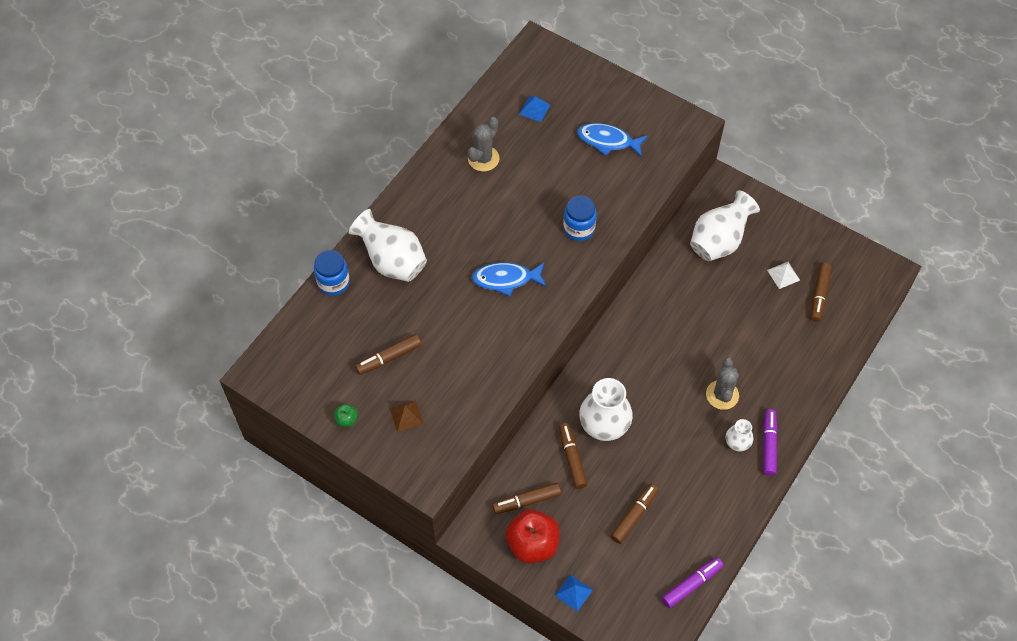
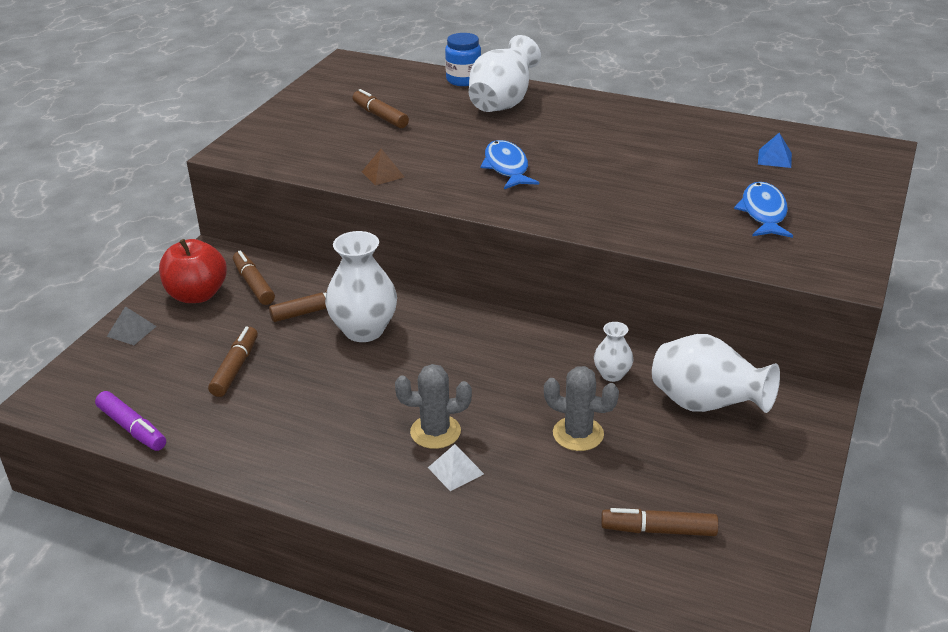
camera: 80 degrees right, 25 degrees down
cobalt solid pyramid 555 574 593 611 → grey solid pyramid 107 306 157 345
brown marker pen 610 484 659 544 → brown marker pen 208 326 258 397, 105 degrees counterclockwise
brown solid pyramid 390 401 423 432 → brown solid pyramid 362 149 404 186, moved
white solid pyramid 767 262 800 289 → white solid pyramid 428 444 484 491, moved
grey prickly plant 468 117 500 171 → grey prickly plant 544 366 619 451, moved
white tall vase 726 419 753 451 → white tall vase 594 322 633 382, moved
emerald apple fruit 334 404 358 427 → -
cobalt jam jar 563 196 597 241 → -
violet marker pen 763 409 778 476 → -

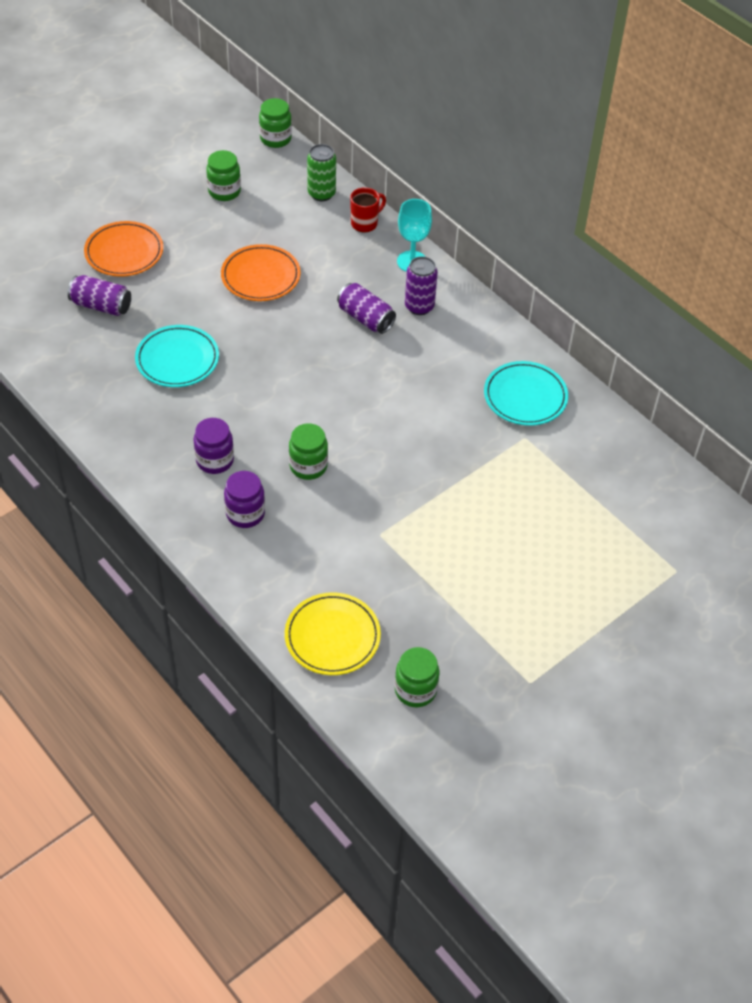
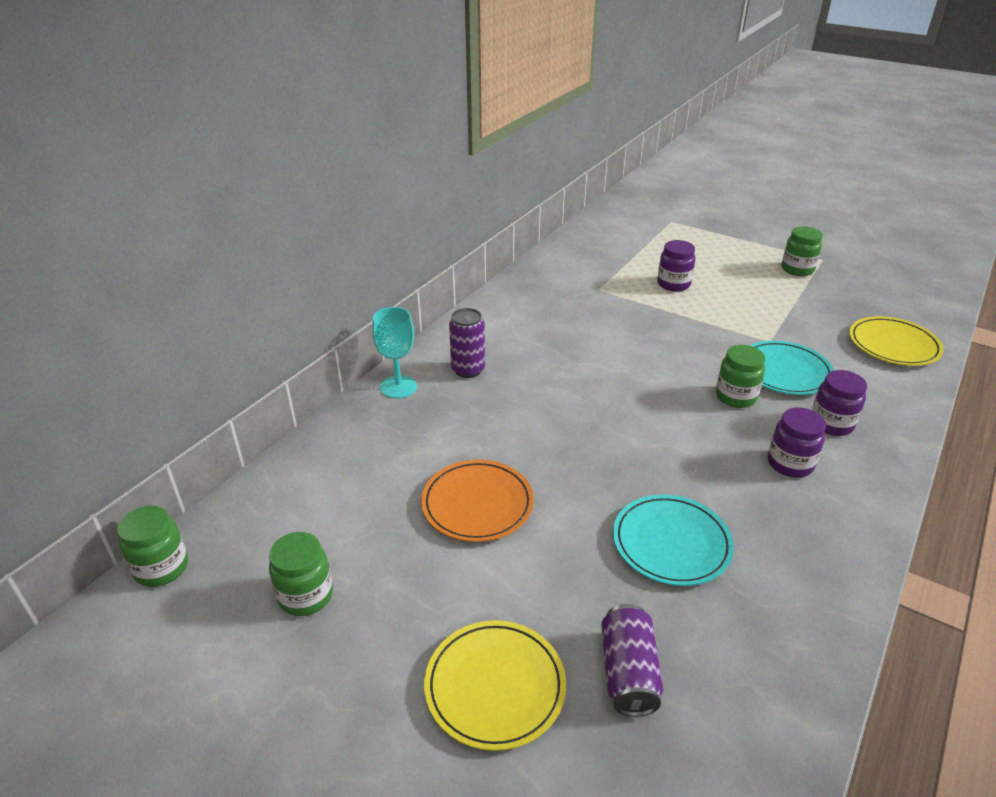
camera: 105 degrees left, 15 degrees down
bright orange dinner plate 84 221 163 277 → golden dinner plate 424 620 566 751
- → violet jam jar 657 240 696 292
turquoise dinner plate 484 361 568 426 → turquoise dinner plate 750 340 834 395, moved
emerald jam jar 395 647 439 707 → emerald jam jar 782 226 823 276, moved
emerald soda can 307 144 336 201 → -
violet soda can 337 283 396 334 → -
scarlet coffee mug 350 187 386 233 → -

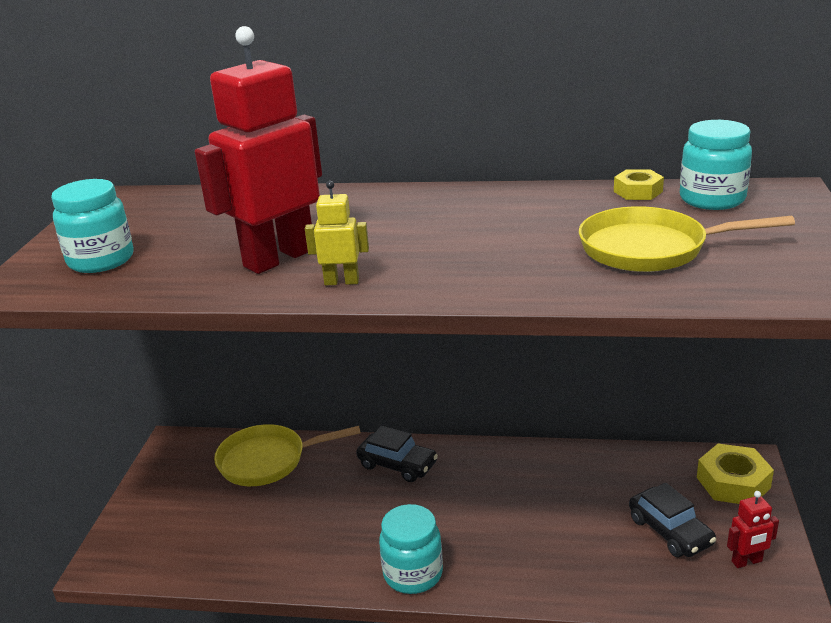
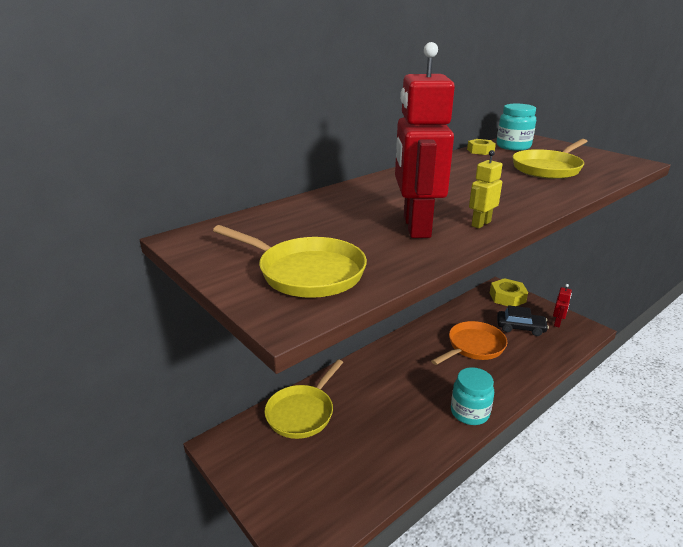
camera: 50 degrees left, 0 degrees up
turquoise jam jar 51 179 134 273 → golden skillet 213 225 367 298
- → bright orange skillet 431 321 507 365
ebony automobile 356 425 438 482 → -

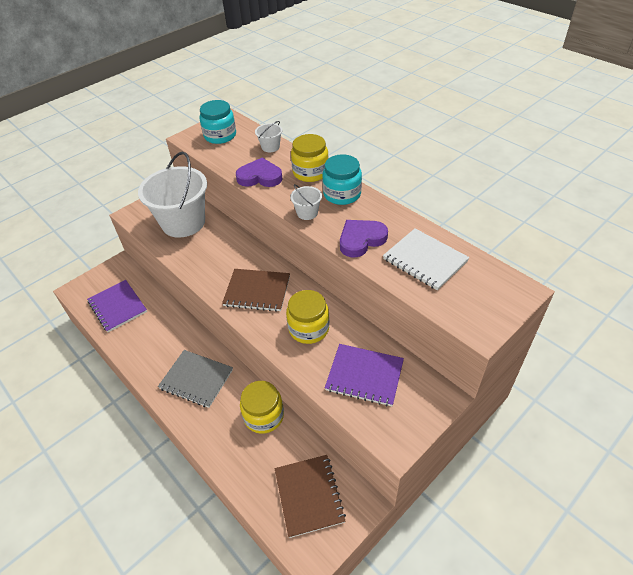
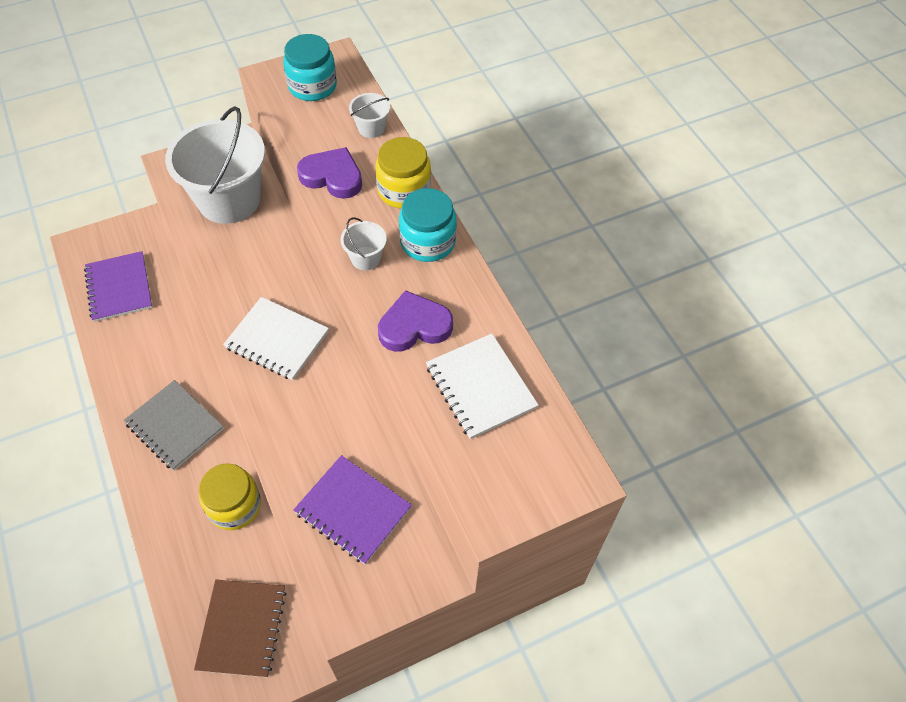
camera: 15 degrees right, 10 degrees up
brown notebook 222 269 290 312 → white notebook 223 297 329 380
golden jam jar 286 290 330 344 → -

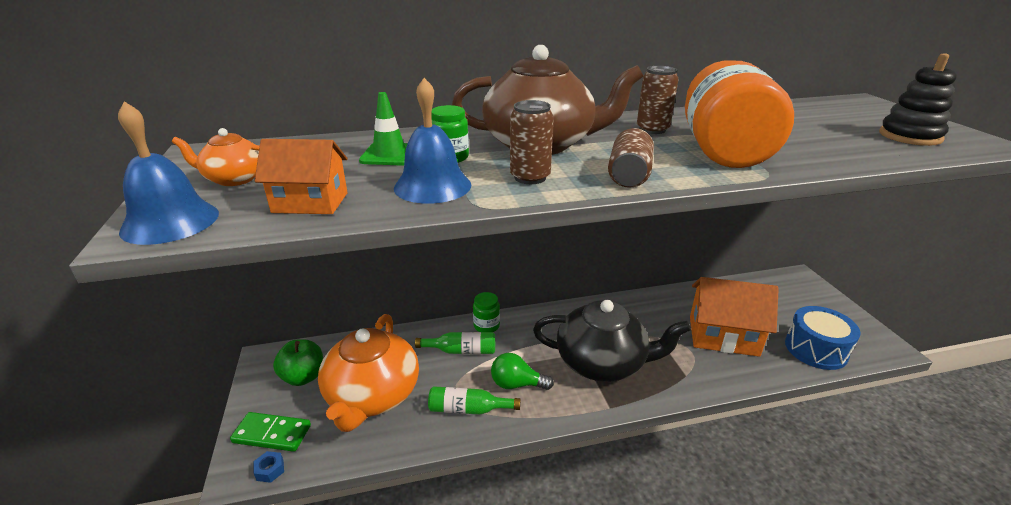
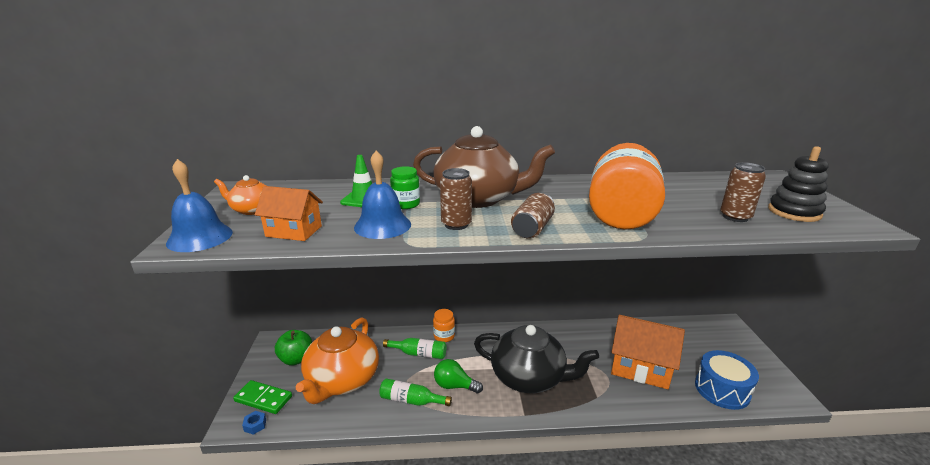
camera: 10 degrees right, 5 degrees down
emerald jam jar 473 292 500 332 → bright orange jam jar 433 309 455 342
brown soda can 637 66 679 134 → brown soda can 720 162 766 222, moved

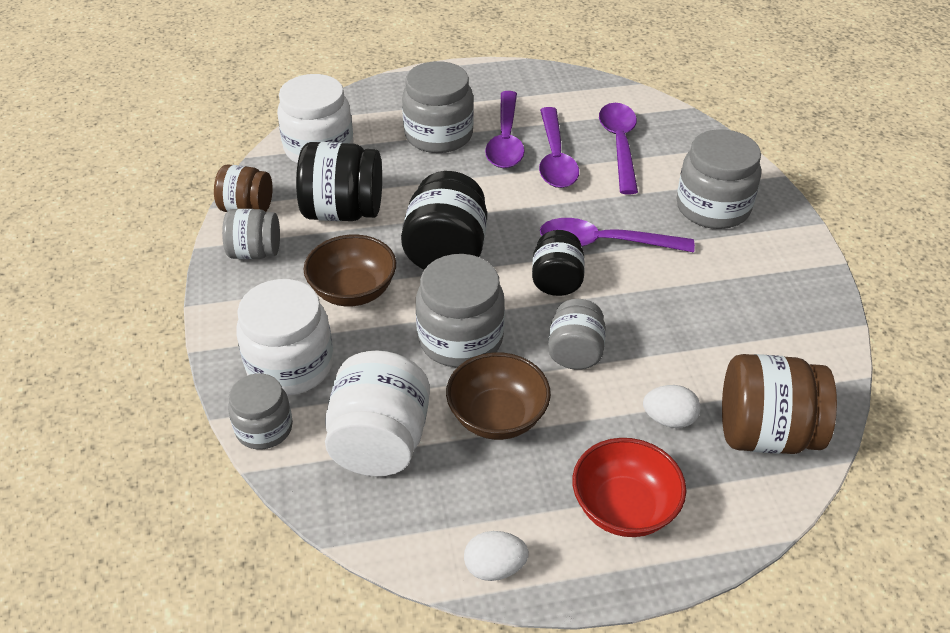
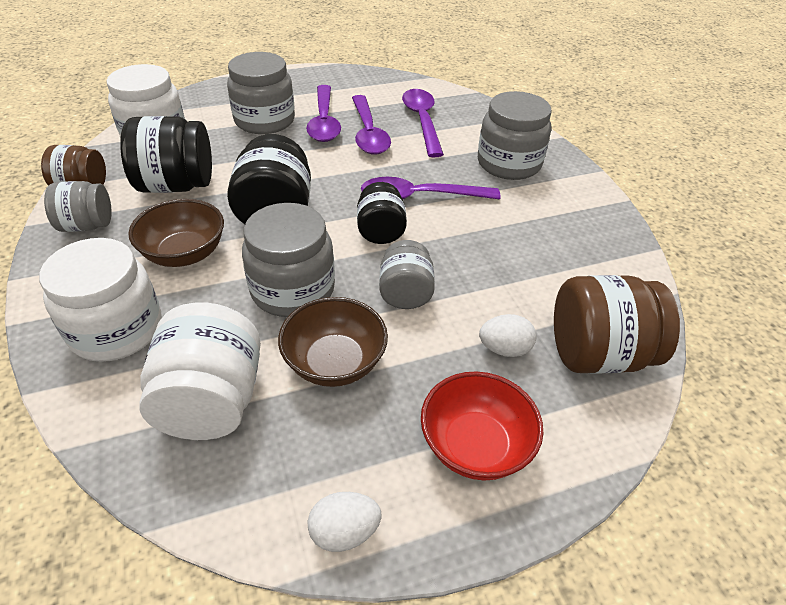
camera: 10 degrees left, 0 degrees up
grey jam jar 228 373 293 449 → -

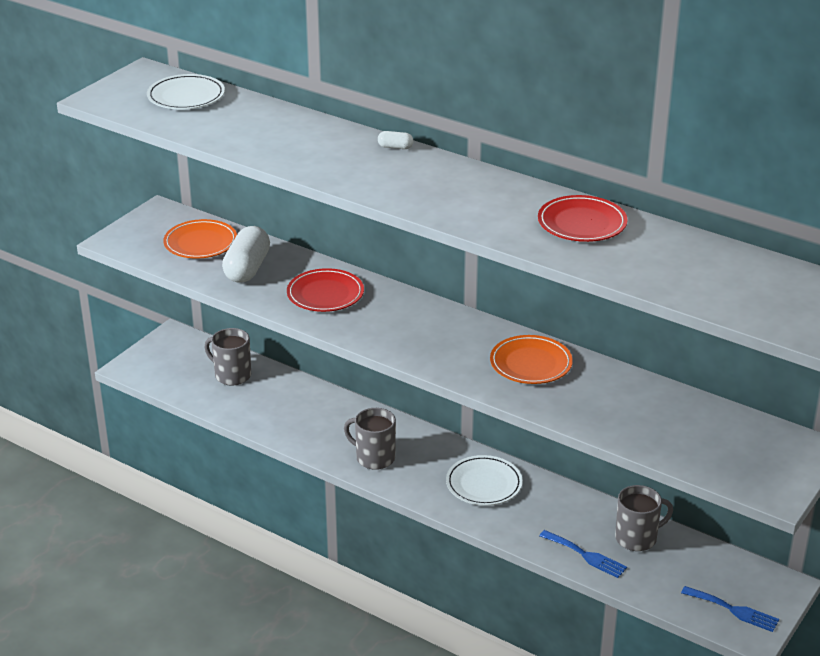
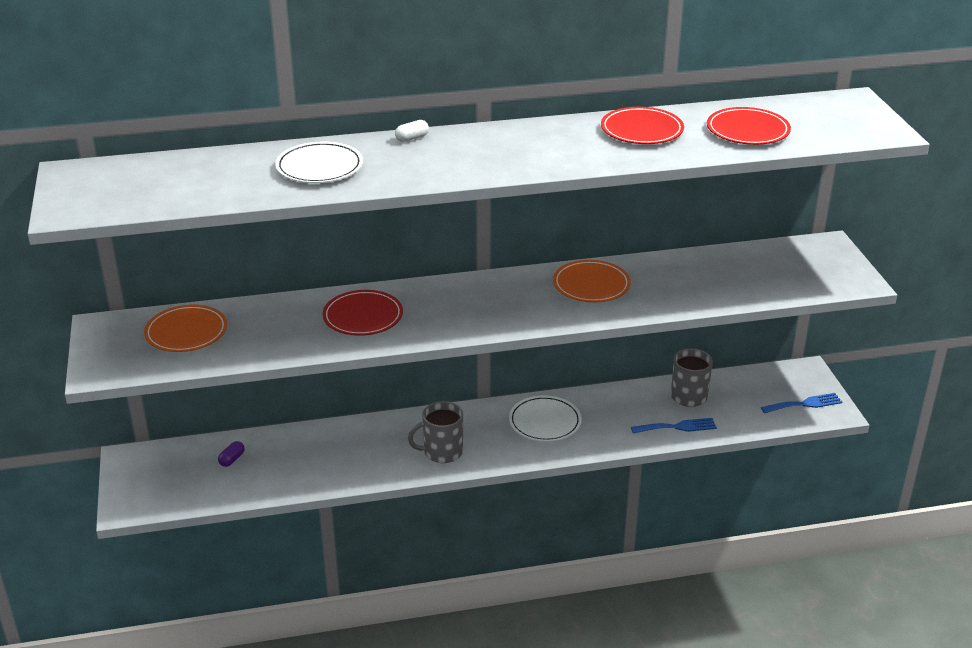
camera: 45 degrees left, 0 degrees up
grey coffee mug 205 328 251 386 → violet capsule 218 441 245 467
white dinner plate 147 74 225 109 → white dinner plate 275 142 363 183, moved
- → scarlet dinner plate 707 107 791 145
white capsule 222 226 270 283 → -

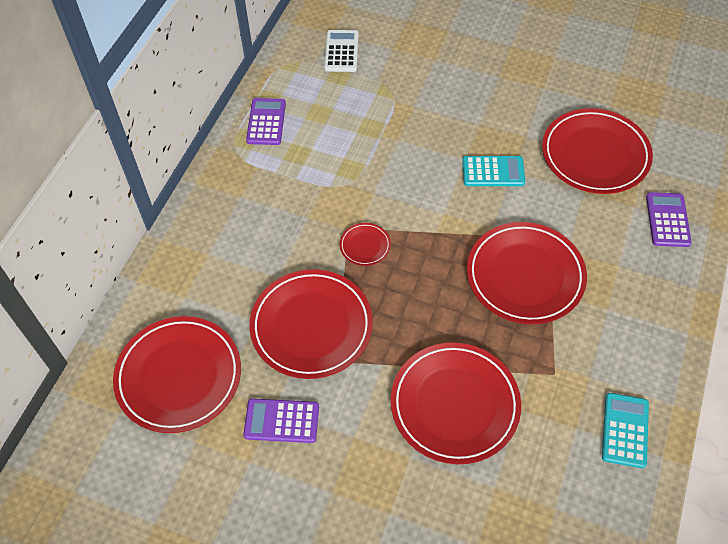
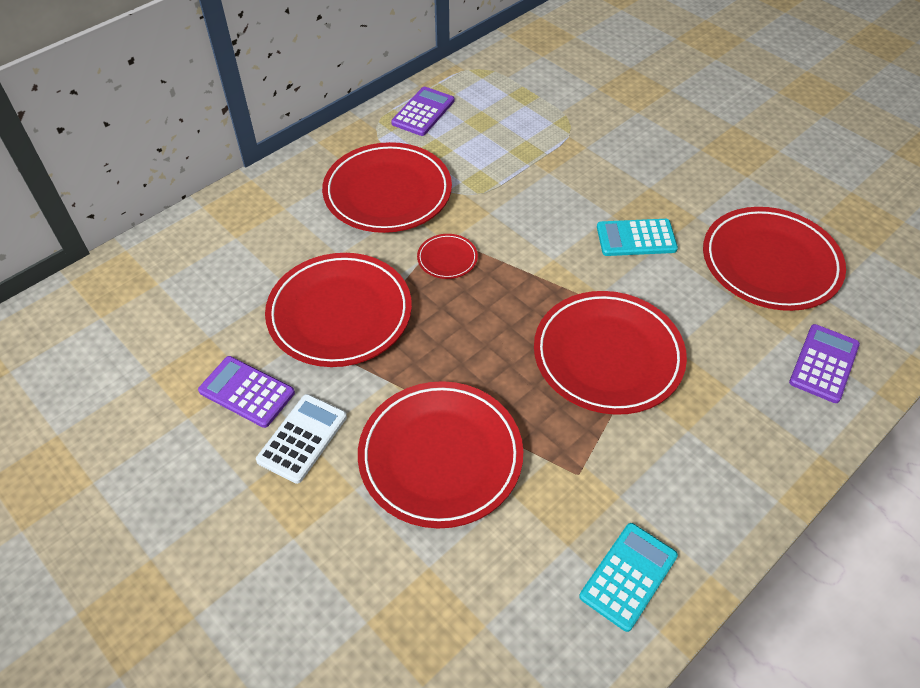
camera: 25 degrees right, 5 degrees down
white adding machine 324 30 359 72 → white adding machine 256 394 347 484, moved
scarlet dinner plate 113 316 241 433 → scarlet dinner plate 322 142 452 233, moved
turquoise adding machine 462 156 525 186 → turquoise adding machine 597 219 678 256, 150 degrees clockwise

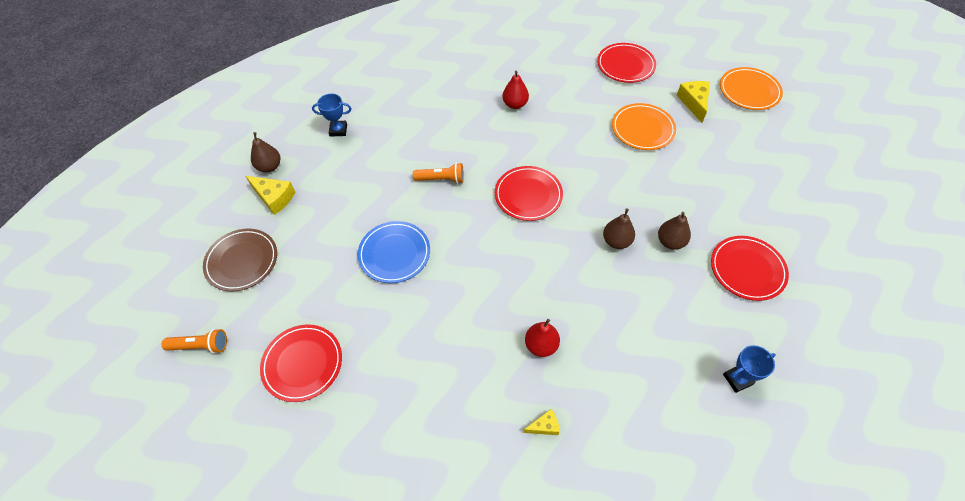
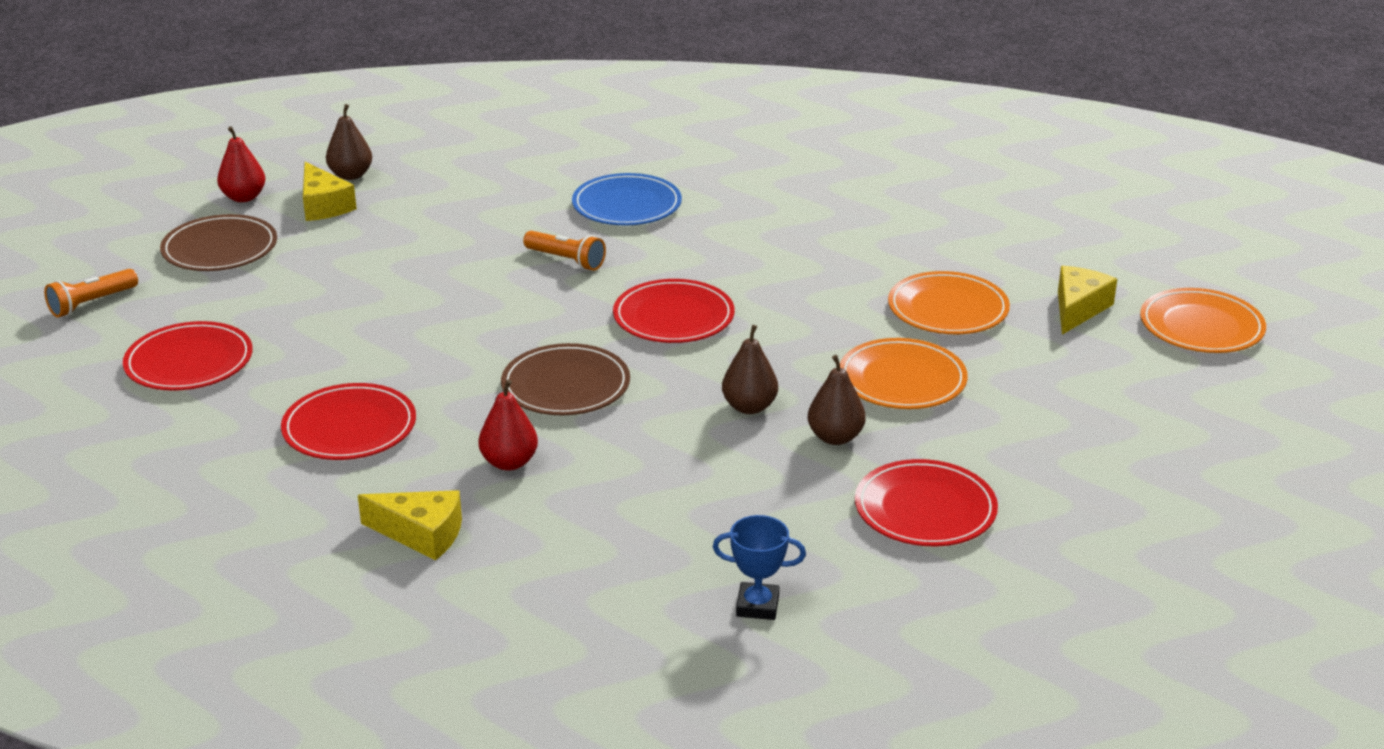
camera: 30 degrees right, 25 degrees down
bright orange pocket torch 162 329 227 354 → bright orange pocket torch 44 269 138 317, 105 degrees clockwise
scarlet pear fruit 502 71 529 109 → scarlet pear fruit 217 126 265 202, moved
scarlet dinner plate 597 43 656 83 → scarlet dinner plate 281 383 416 460, moved
golden cheese wedge 523 409 559 435 → golden cheese wedge 358 490 462 561, x1.73
- → brown dinner plate 501 343 630 415
cobalt dinner plate 357 221 430 283 → cobalt dinner plate 572 173 682 225, moved
- → bright orange dinner plate 840 338 968 409
cobalt prize cup 312 94 351 137 → -

